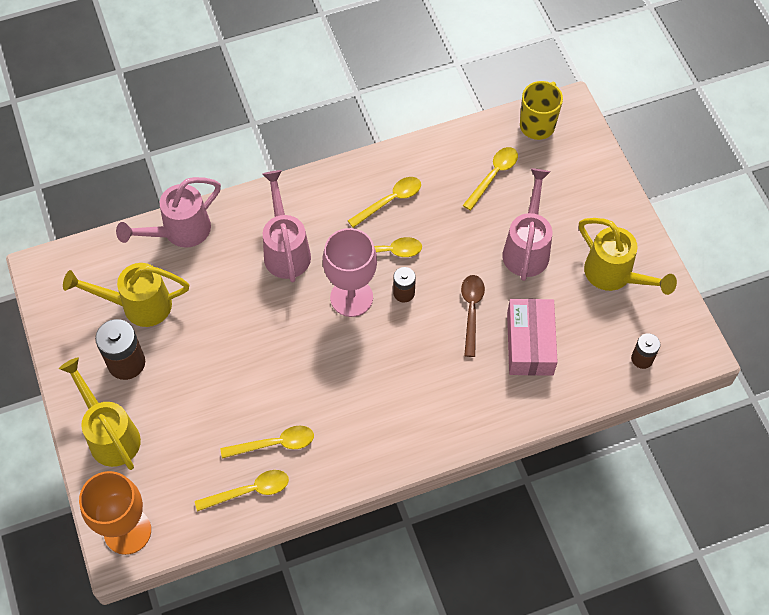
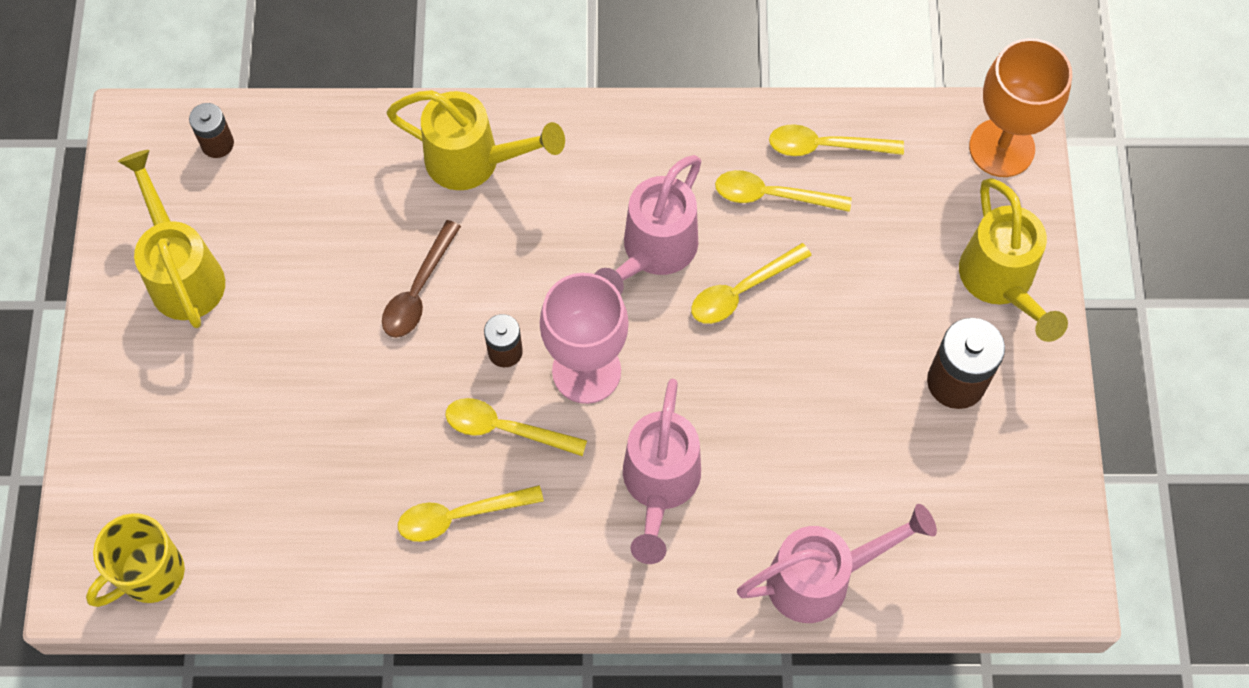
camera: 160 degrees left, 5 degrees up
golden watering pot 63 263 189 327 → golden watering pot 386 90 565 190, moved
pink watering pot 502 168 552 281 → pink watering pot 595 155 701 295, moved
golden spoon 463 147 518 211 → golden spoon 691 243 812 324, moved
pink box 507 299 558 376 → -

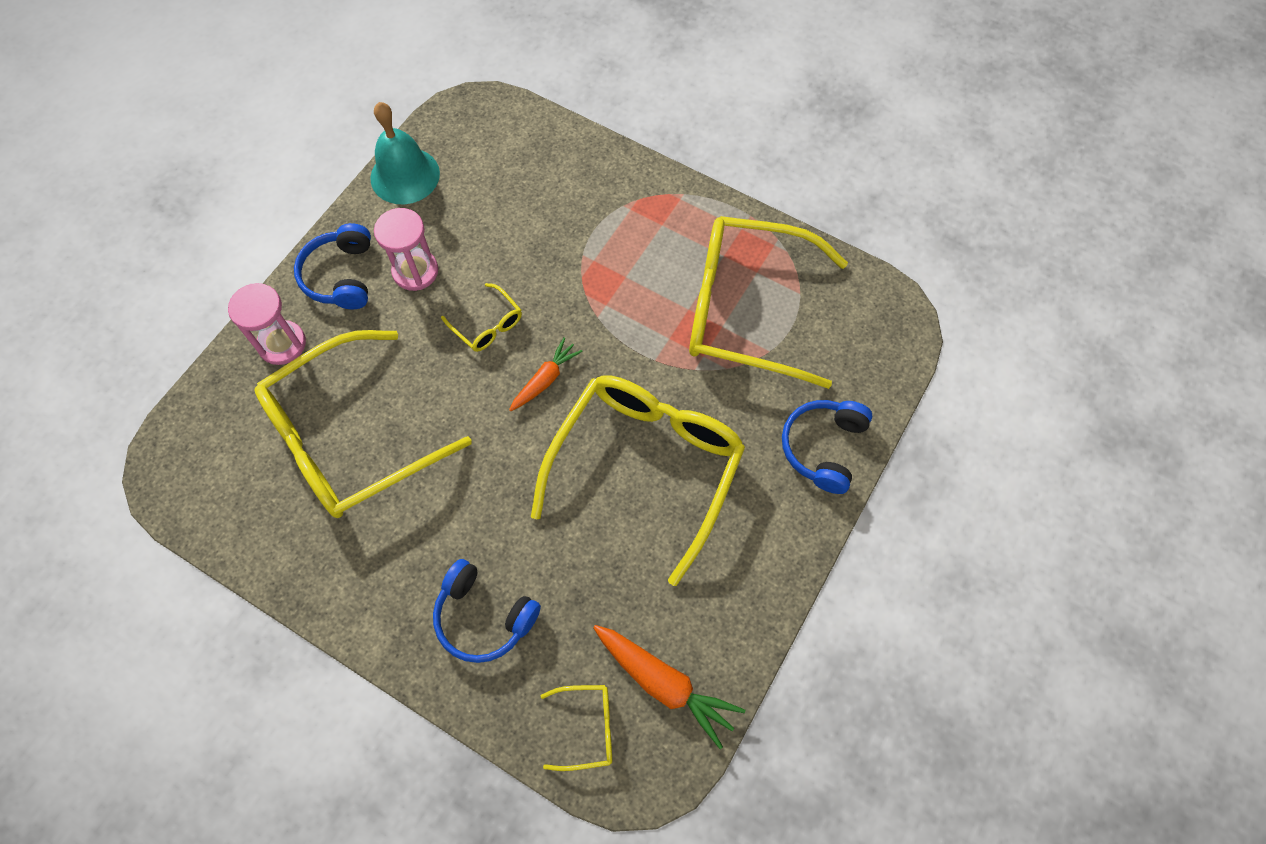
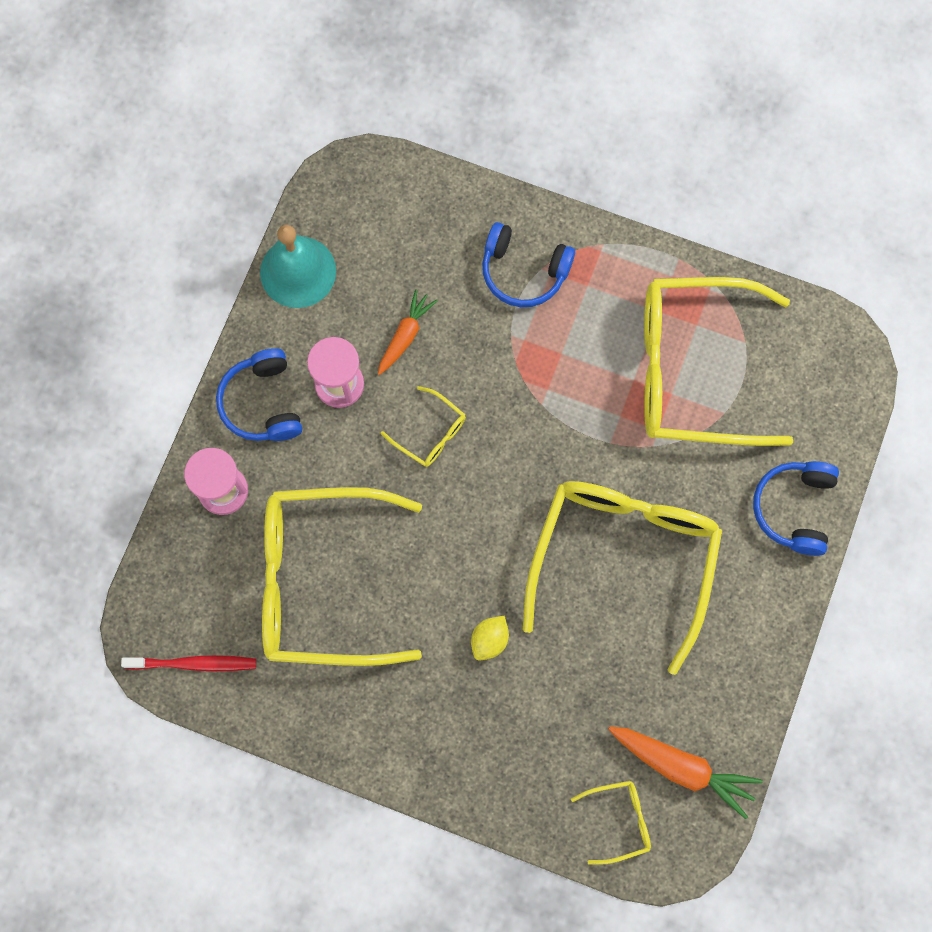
camera: 10 degrees left, 10 degrees up
- → scarlet dental brush 121 655 256 671
golden spectacles 254 330 471 518 → golden spectacles 262 487 422 666, 45 degrees clockwise
bright orange carrot 509 338 583 411 → bright orange carrot 378 289 437 375, moved
- → golden lemon 471 616 509 661
cobalt headphones 433 559 541 663 → cobalt headphones 482 222 575 307, moved

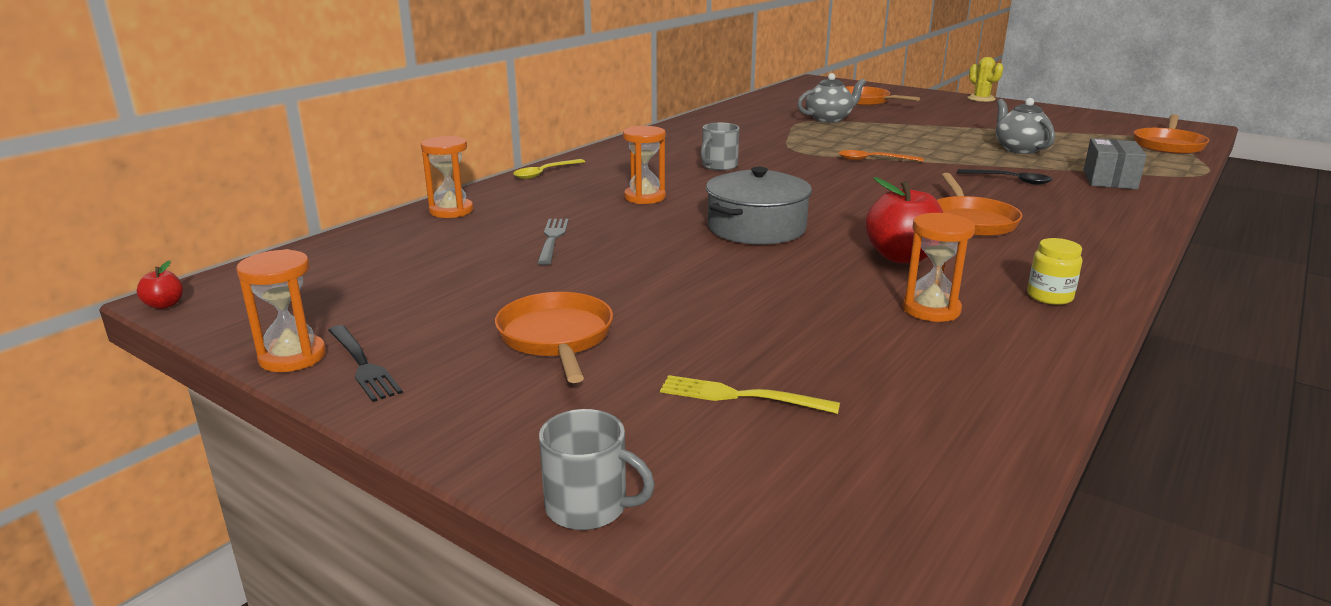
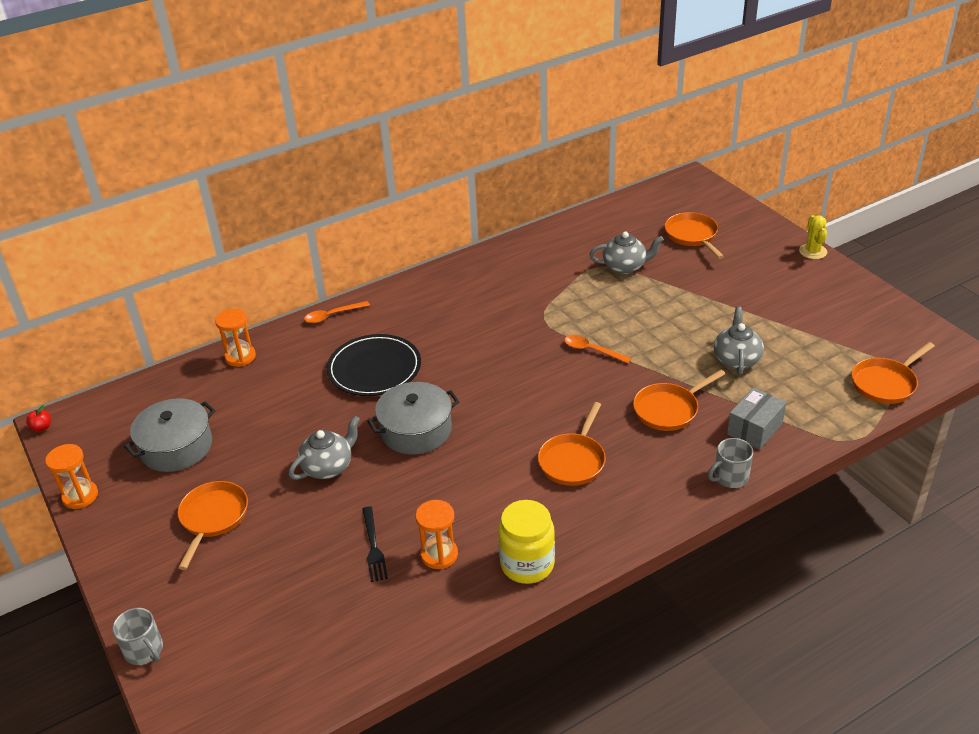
camera: 25 degrees right, 15 degrees up
- → grey pot 124 398 216 472
- → grey china teapot 289 416 360 480
golden spoon 513 159 585 179 → bright orange spoon 304 301 370 323
bright orange hourglass 623 126 666 204 → ebony dinner plate 327 334 421 396
ebony fork 328 325 403 402 → ebony fork 362 506 388 582, moved
golden jam jar 1027 238 1082 305 → golden jam jar 498 500 555 584, x1.80
ebony spoon 957 169 1053 185 → bright orange skillet 633 370 725 431
grey coffee mug 701 123 739 171 → grey coffee mug 708 438 753 488, moved
grey fork 537 219 569 265 → -
golden fork 660 375 840 414 → -
scarlet apple fruit 865 177 943 263 → -

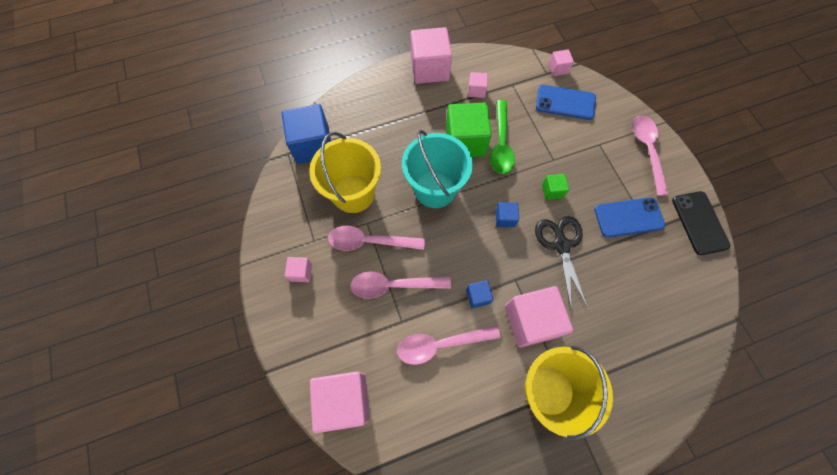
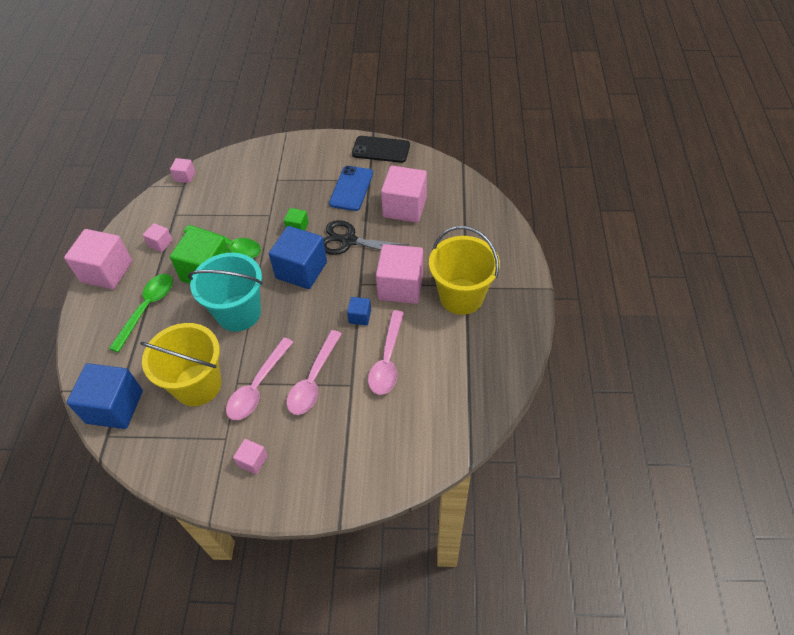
camera: 65 degrees left, 15 degrees down
- → emerald spoon 109 274 173 353
cobalt solid cube 496 202 519 227 → cobalt solid cube 269 226 327 289, x2.12
pink solid cube 310 371 370 433 → pink solid cube 381 166 427 223, moved
cobalt phone 536 85 596 120 → -
pink spoon 632 115 669 196 → -

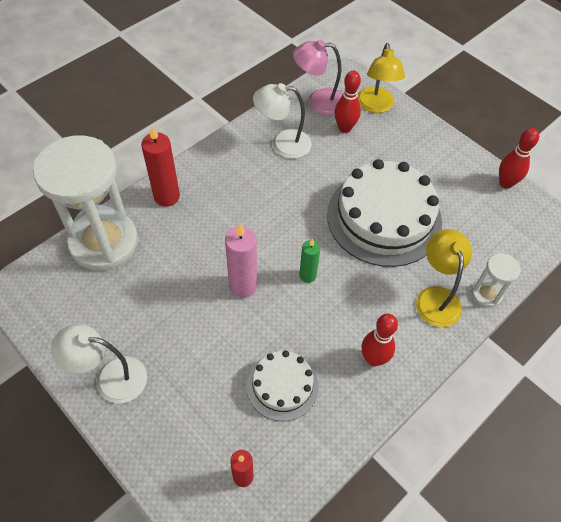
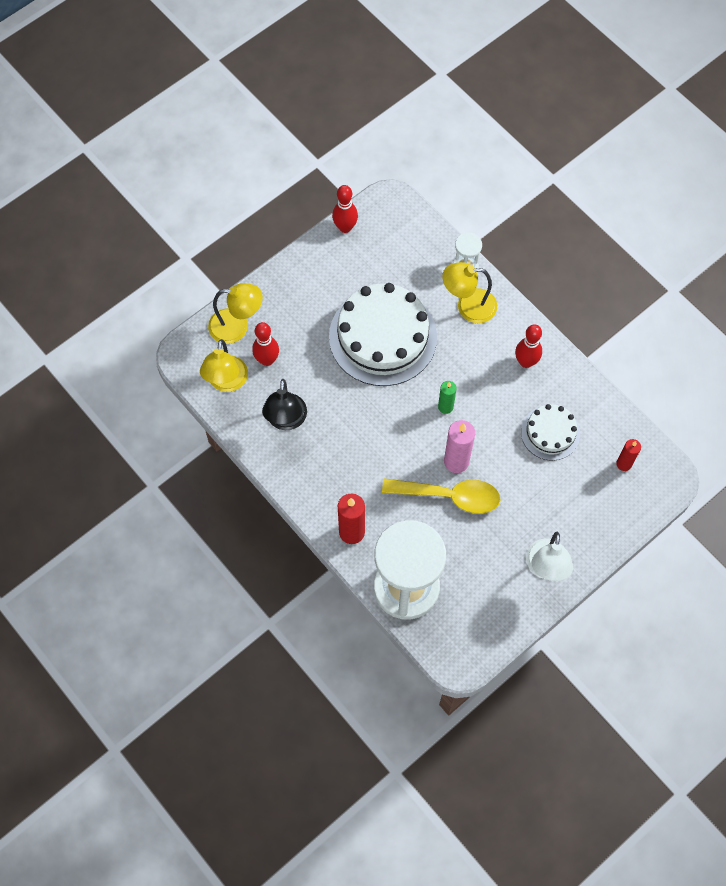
camera: 85 degrees left, 10 degrees up
pink desk lamp 293 40 342 115 → golden desk lamp 200 339 248 392
white desk lamp 253 83 312 159 → ebony desk lamp 262 379 307 430
- → golden spoon 382 479 500 514

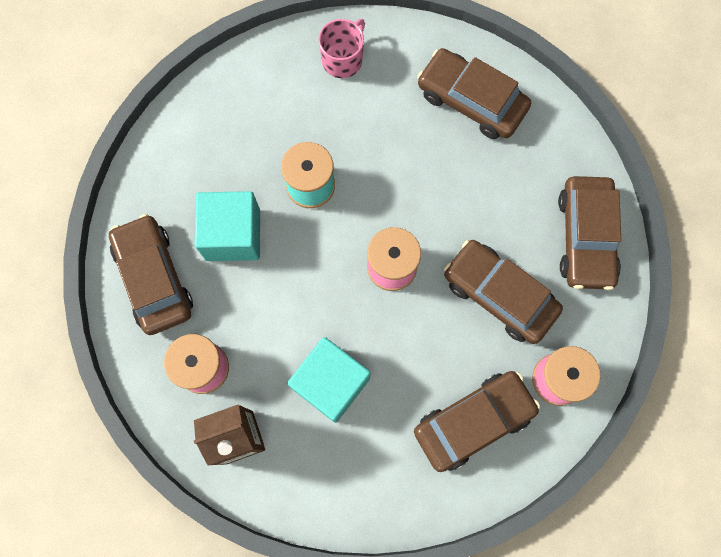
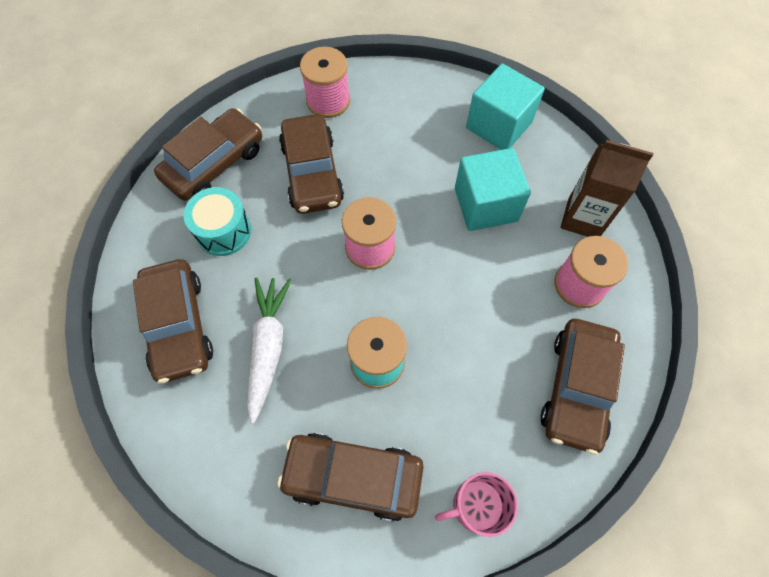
camera: 140 degrees left, 10 degrees down
- → turquoise snare drum 184 187 251 256
- → white carrot 247 277 292 424
brown automobile 414 371 540 472 → brown automobile 277 433 424 522, moved
pink coffee mug 318 19 365 78 → pink coffee mug 435 472 518 537, moved
turquoise solid cube 195 191 260 261 → turquoise solid cube 466 64 545 150, moved

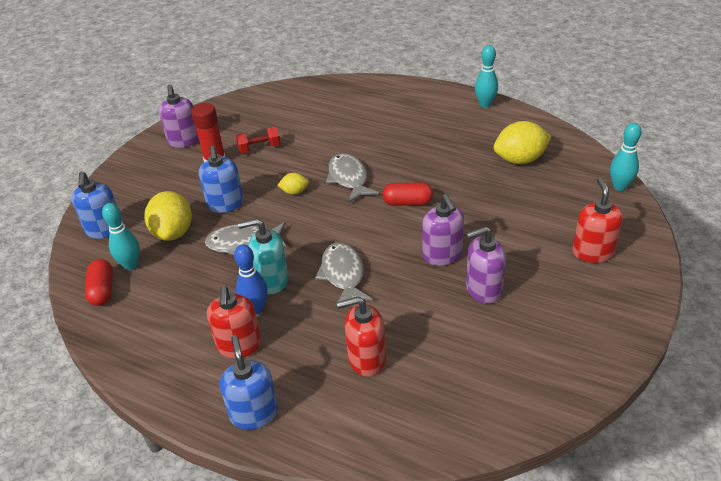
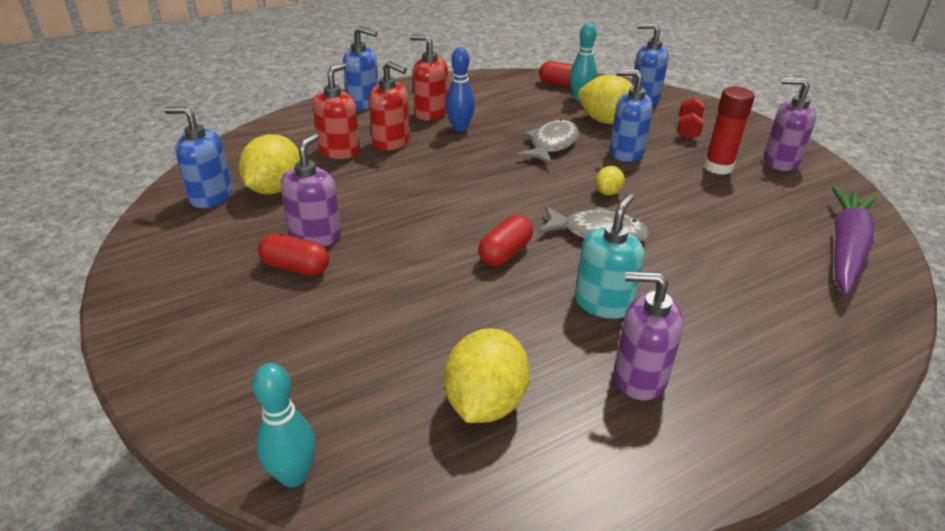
camera: 120 degrees right, 5 degrees down
- → cobalt pump bottle 164 106 233 208
- → golden lemon 239 134 300 194
- → scarlet capsule 258 233 329 276
scarlet pump bottle 572 177 623 263 → scarlet pump bottle 369 61 410 151, moved
turquoise pump bottle 238 219 289 294 → turquoise pump bottle 575 193 645 319, moved
violet pump bottle 422 194 464 266 → violet pump bottle 614 271 683 401, moved
scarlet dumbbell 236 126 281 153 → scarlet dumbbell 677 97 704 140, moved
- → violet carrot 832 187 877 295
grey toy fish 315 242 372 308 → -
turquoise tenpin 475 45 498 108 → -

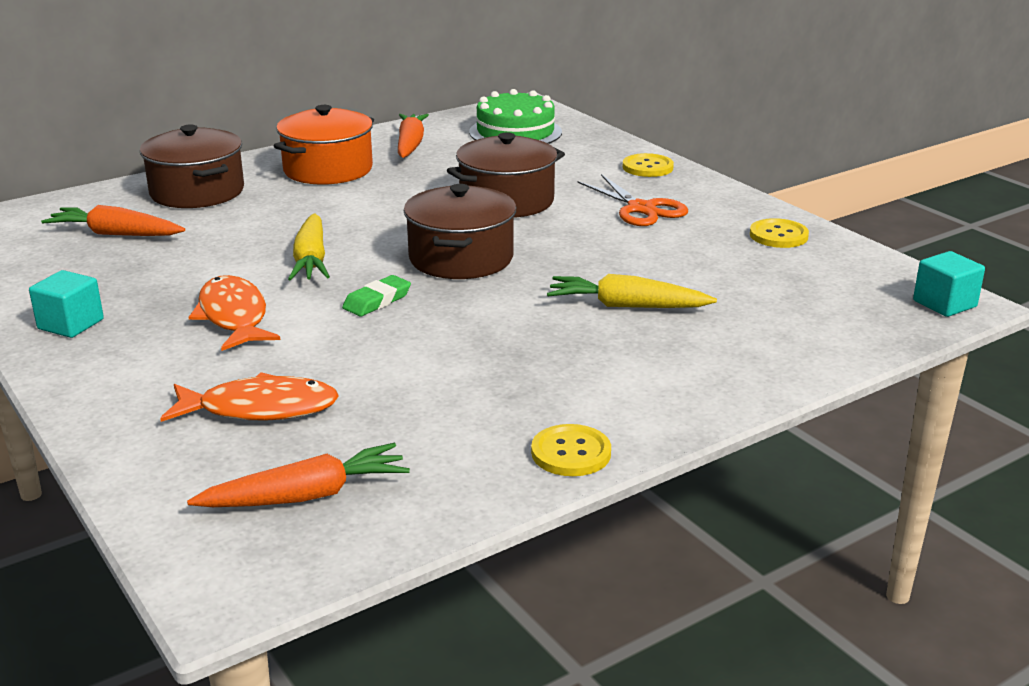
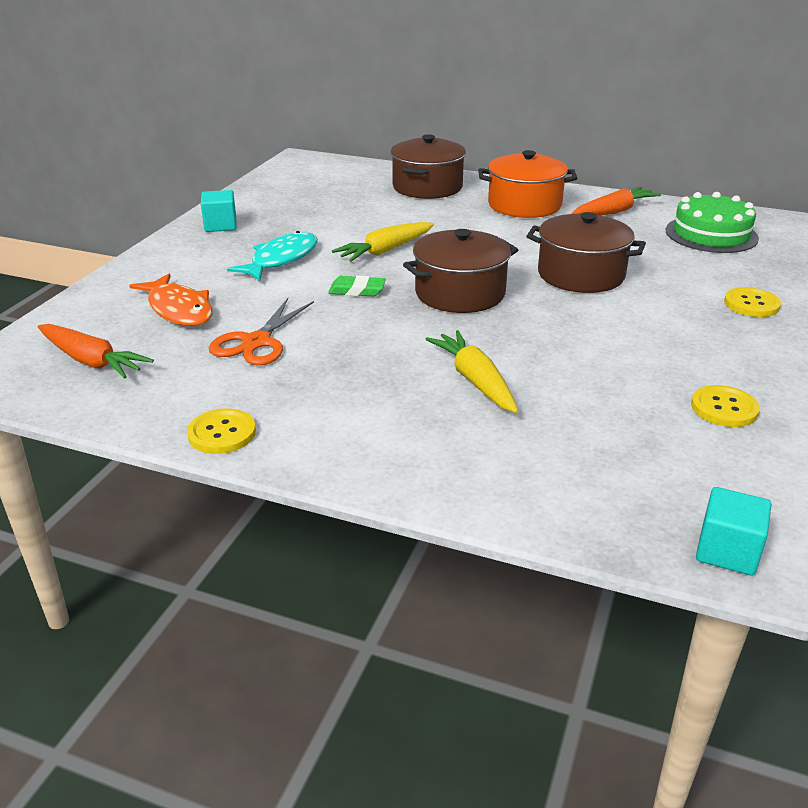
camera: 55 degrees right, 5 degrees up
bright orange scissors 578 174 688 226 → bright orange scissors 209 298 314 365, moved
bright orange toy fish 189 275 280 351 → turquoise toy fish 227 231 318 281
bright orange carrot 41 205 185 236 → -

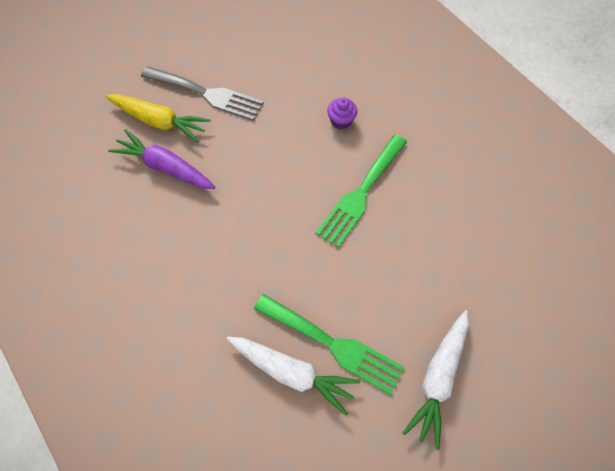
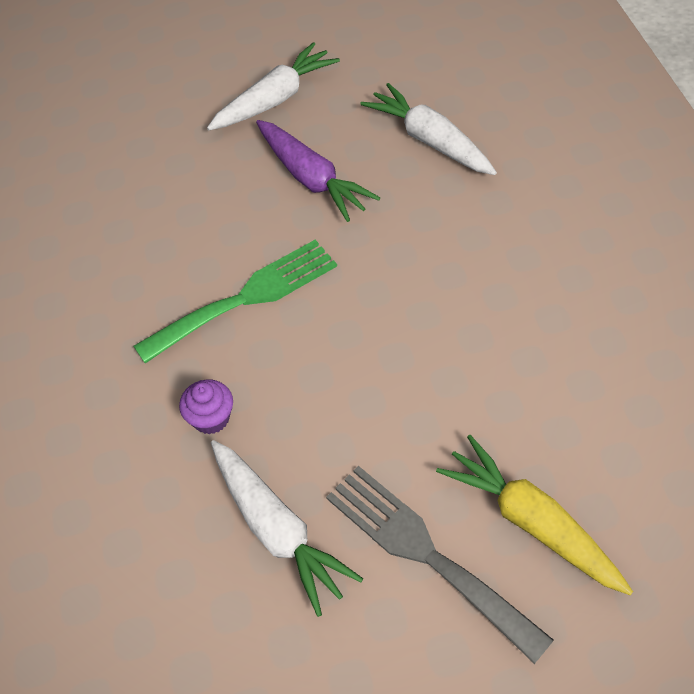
camera: 155 degrees left, 10 degrees down
- → white carrot 211 440 363 617
violet carrot 108 129 215 189 → violet carrot 256 120 380 222, moved
emerald fork 254 294 405 395 → -

